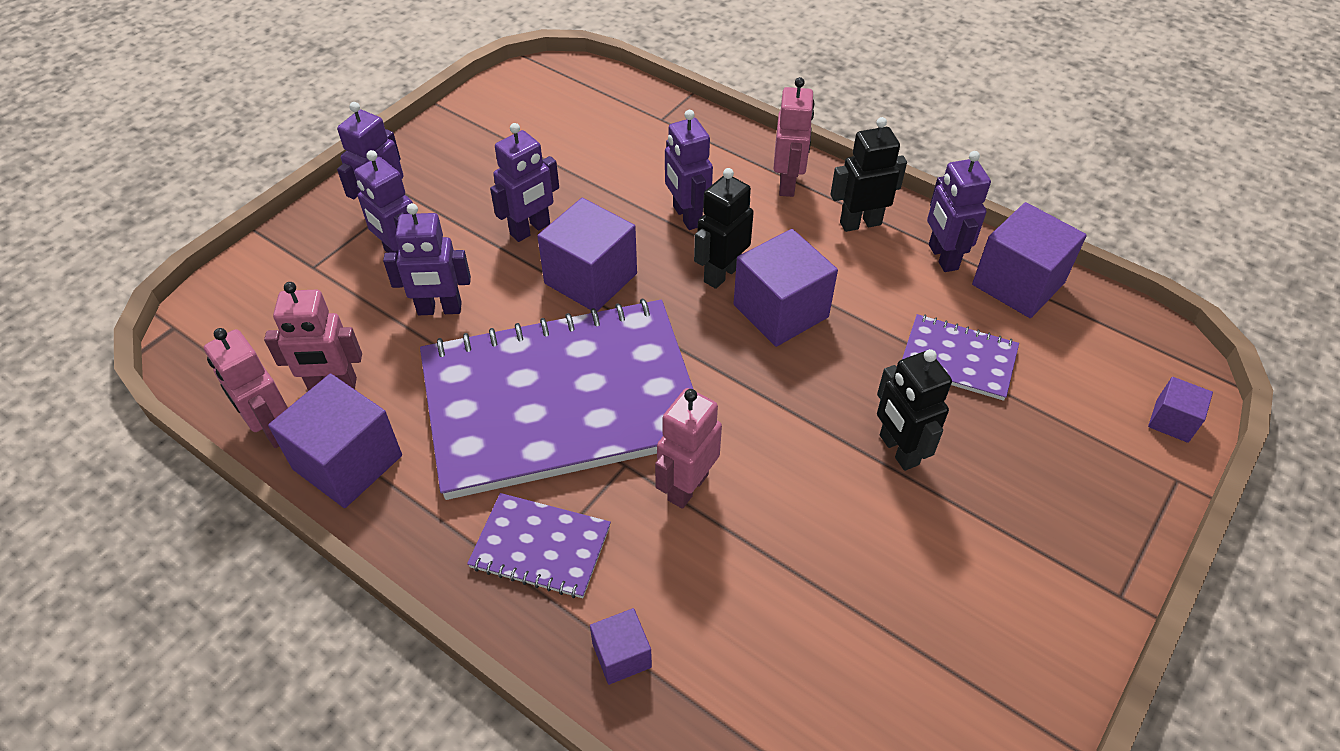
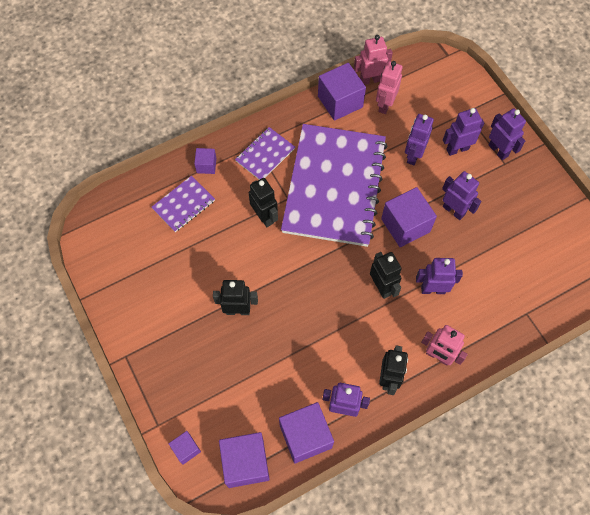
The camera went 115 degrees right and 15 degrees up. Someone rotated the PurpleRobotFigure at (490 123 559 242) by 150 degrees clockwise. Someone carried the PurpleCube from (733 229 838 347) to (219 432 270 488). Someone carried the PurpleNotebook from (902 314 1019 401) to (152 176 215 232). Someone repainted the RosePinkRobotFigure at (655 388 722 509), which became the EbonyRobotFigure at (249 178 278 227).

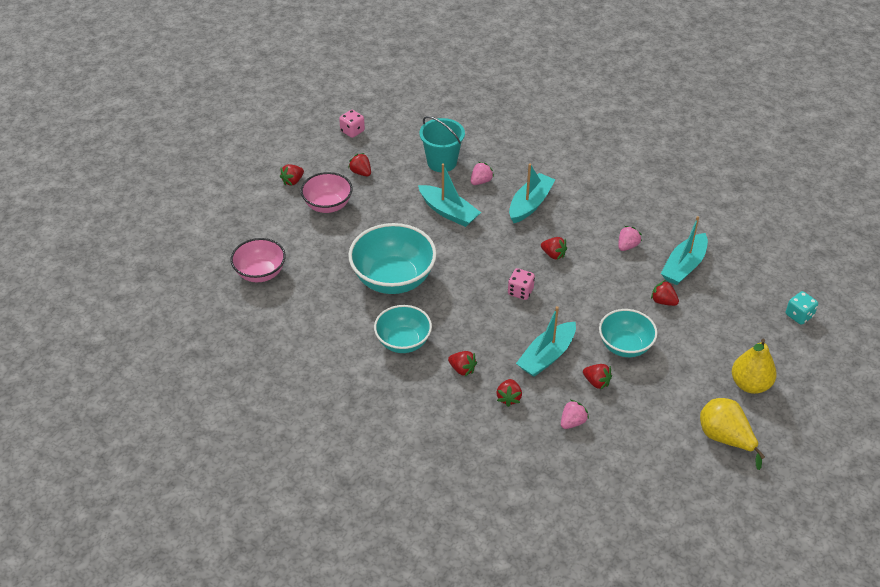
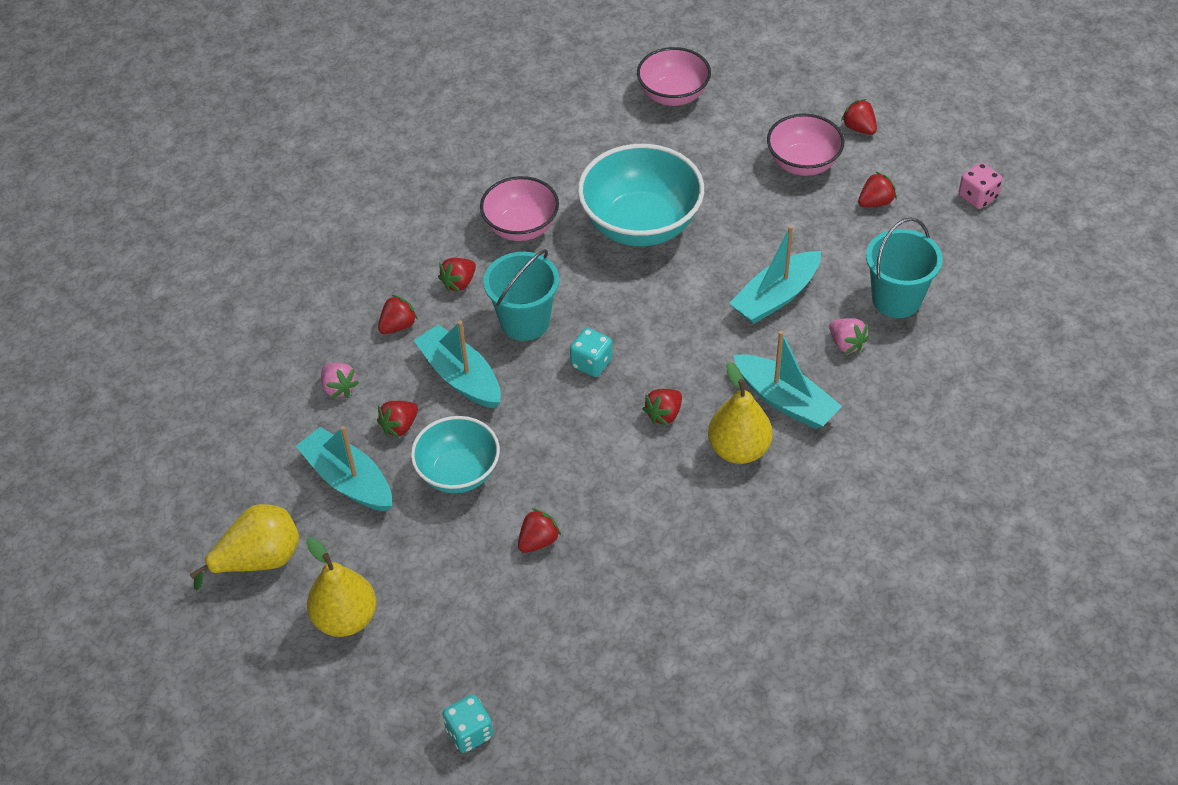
The camera went 100 degrees right and 5 degrees up. Someone carried the TealToyBoat from (661 216 708 285) to (296 426 392 512). Someone took away the RosePinkStrawberry at (618 226 642 251). Someone repainted the RosePinkDie at (508 268 535 300), which became the TealDie at (570 328 613 377). Someone repainted the TealServingBowl at (374 305 432 353), which became the RosePinkServingBowl at (480 176 559 241). Someone rotated the CrimsonStrawberry at (496 379 522 407) by 120 degrees clockwise. Someone put down the TealSandBucket at (483 249 559 341). Someone put down the BrightYellowToyPear at (708 362 773 464).

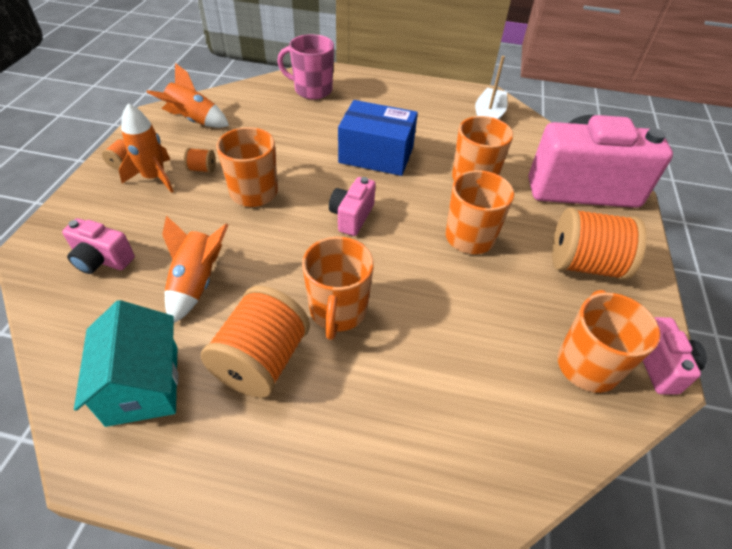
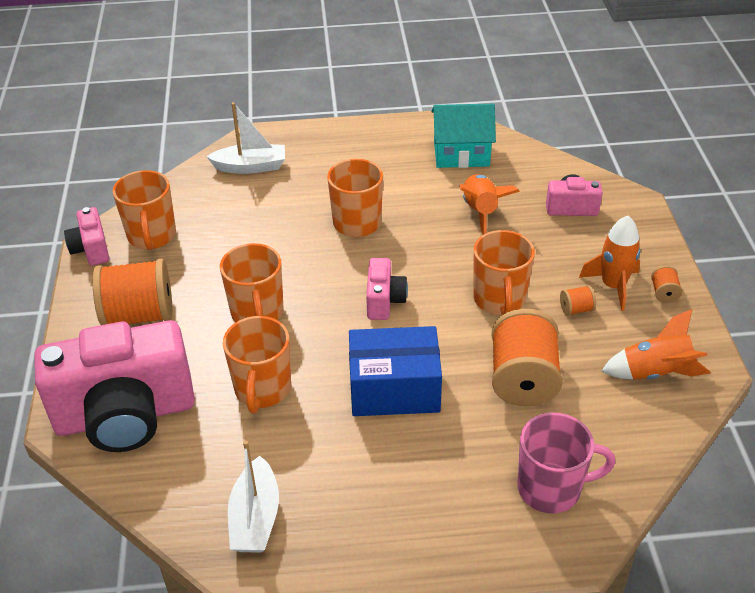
The camera went 165 degrees right and 5 degrees down. Someone carried the OrangeColouredReelOfThread from (201 286 310 398) to (491 309 563 406). Someone rotated the TealToyHouse at (74 300 178 427) by 60 degrees counterclockwise. Someone put down the WhiteToyBoat at (206 102 285 174).

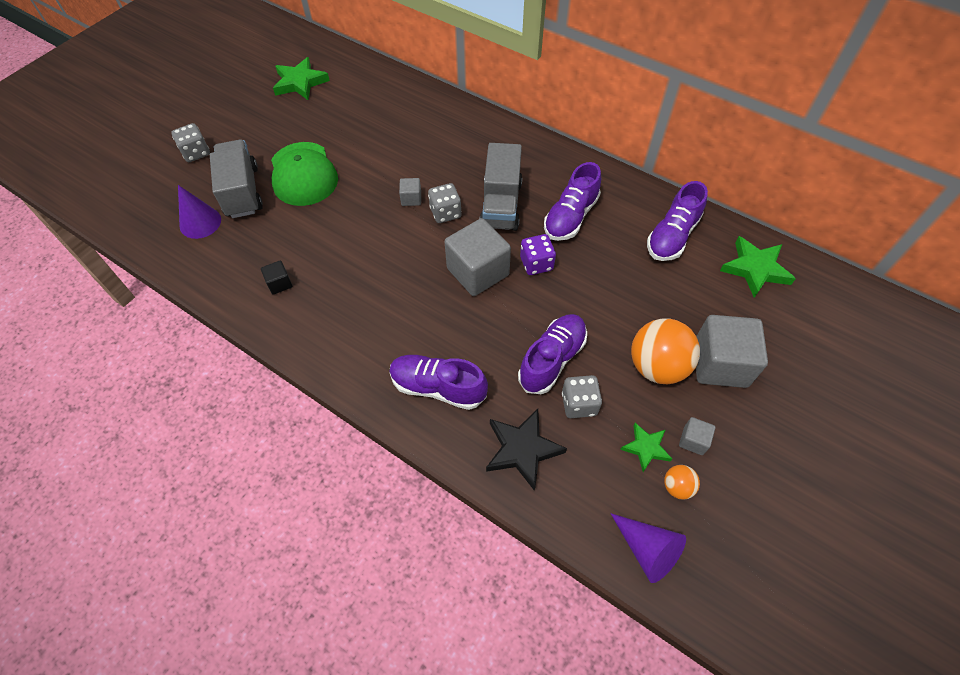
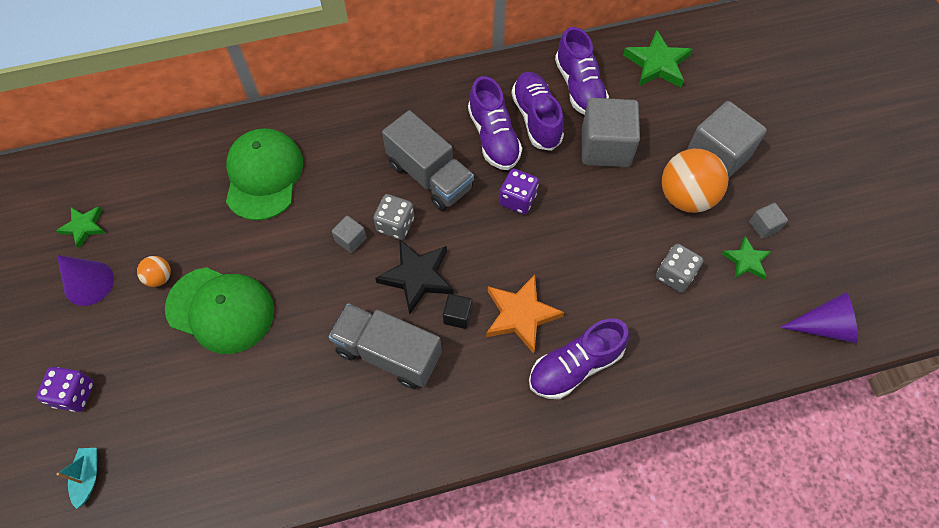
The camera went 50 degrees left and 5 degrees up. Someone scaled the GreenStarShape at (273 57 330 100) by 0.61. Someone repainted the GreyDie at (171 123 210 162), which became the PurpleDie at (36 367 94 412). Someone carried the GreyLorry from (210 140 263 218) to (329 303 442 389). Someone carried the PurpleCone from (178 185 221 239) to (57 255 114 306). Someone carried the GreyCube from (445 218 511 296) to (582 98 640 167). Someone carried the EbonyCube from (261 261 292 295) to (443 294 472 329). Someone carried the PurpleSneaker from (518 314 587 394) to (511 72 564 151). Someone carried the EbonyStarShape from (486 409 567 491) to (375 239 454 315). Someone carried the OrangeColouredPlayBall from (664 465 700 500) to (137 256 171 287). Someone put down the GreenPeakedCap at (226 128 303 221). Someone put down the OrangeColouredStarShape at (486 275 564 354). Someone put down the TealToyBoat at (56 448 98 509).

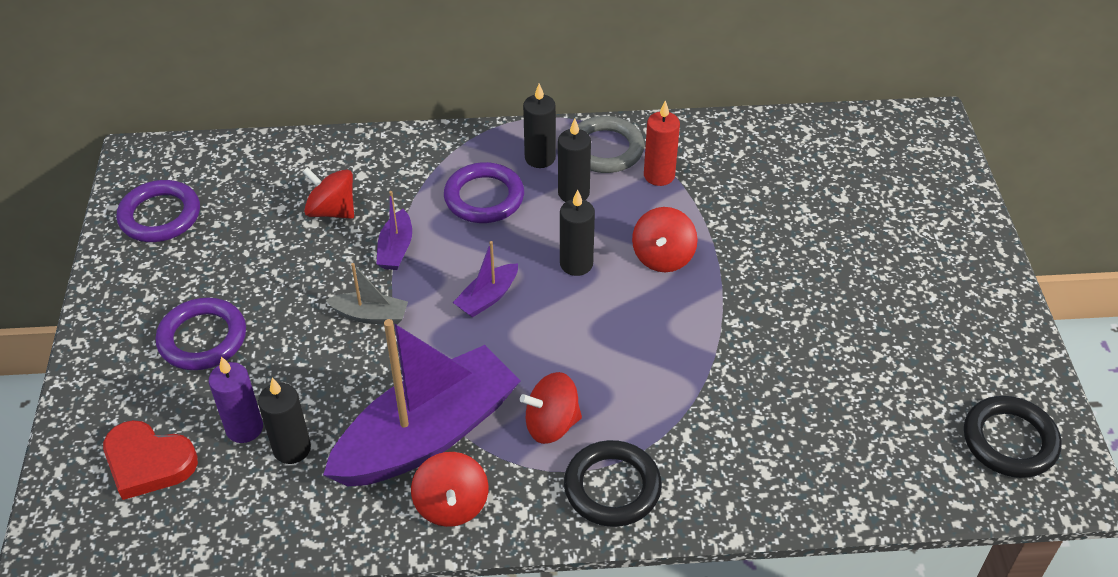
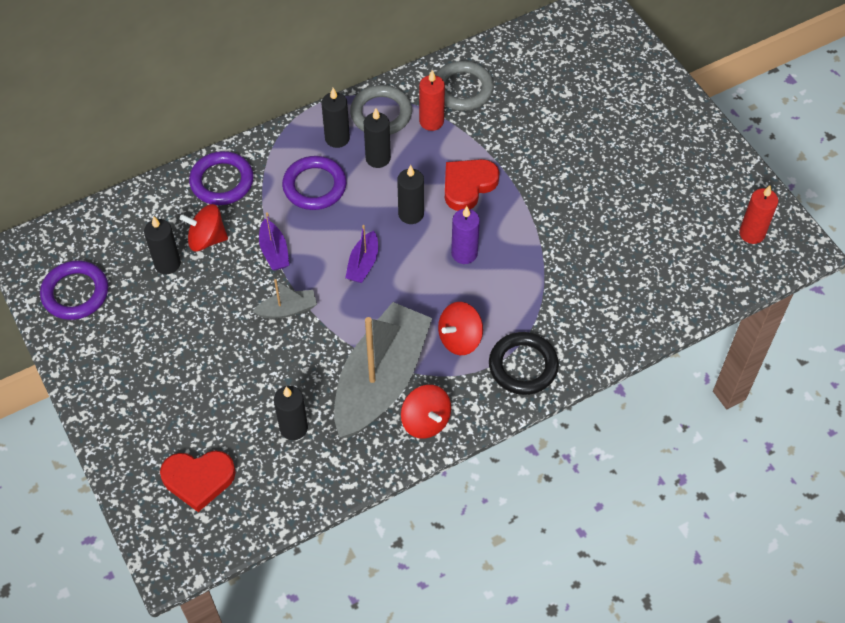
The camera went 25 degrees left and 10 degrees up. Someone swapped the CrimsonSpinningTop at (632 207 698 272) for the CrimsonHeart at (445 159 500 211). Someone carried the PurpleRing from (156 298 246 370) to (189 151 254 205). Someone repainted the PurpleToyBoat at (323 319 520 486), which became the GreyToyBoat at (334 302 432 438). Someone carried the PurpleWaxCandle from (209 356 263 443) to (451 206 480 264). Someone swapped the EbonyRing at (964 396 1062 478) for the CrimsonWaxCandle at (739 186 778 244). Someone put down the GreyRing at (436 61 494 111). Someone put down the EbonyWaxCandle at (144 216 181 274).

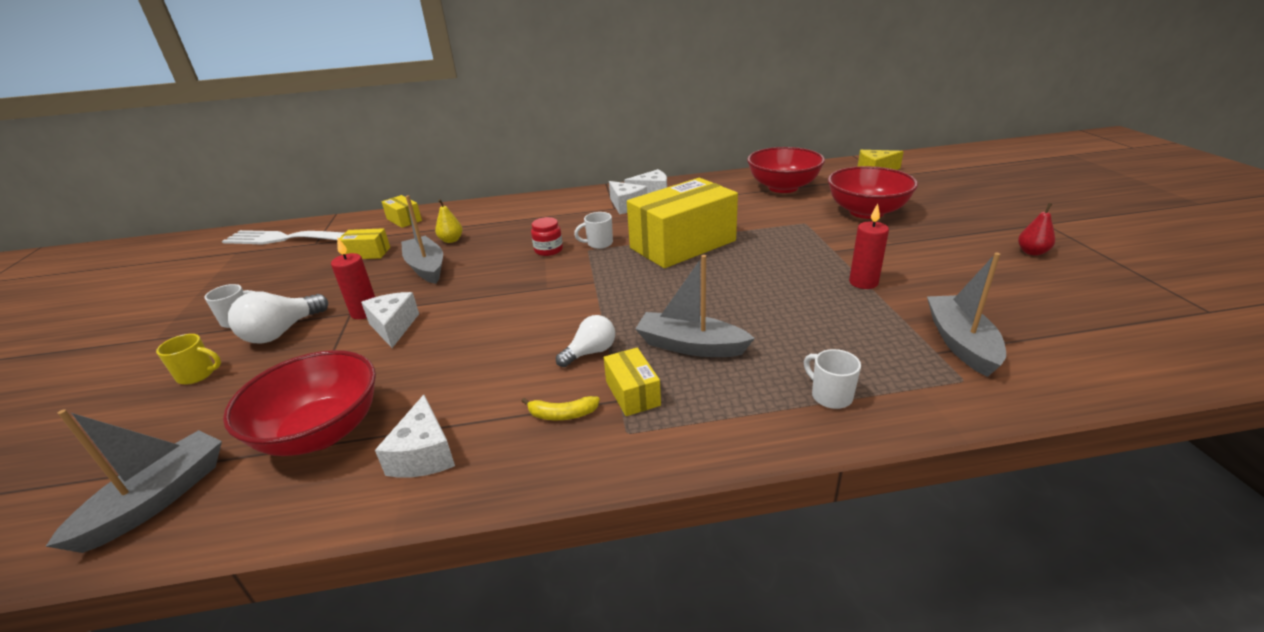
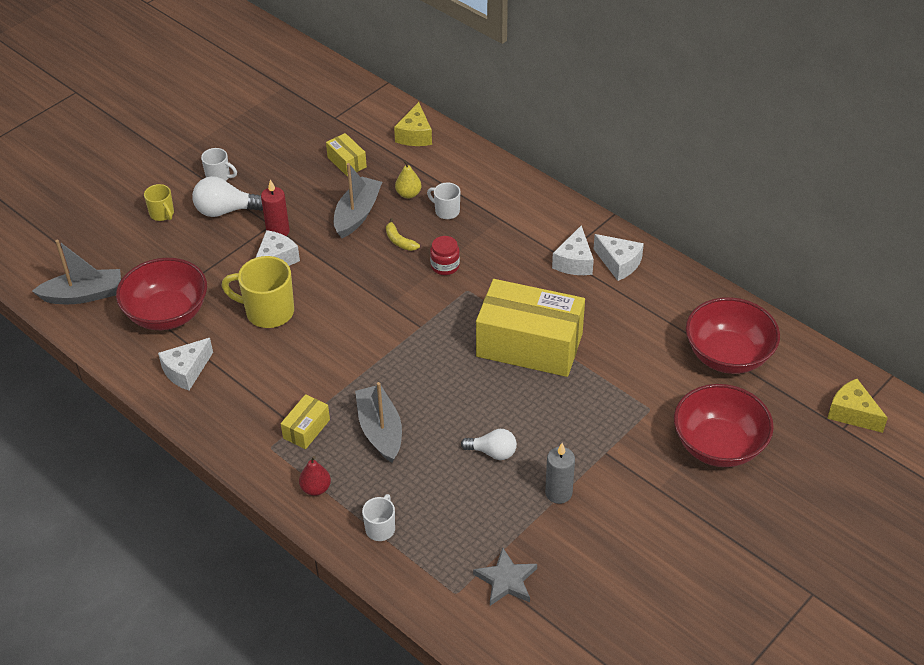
The camera went 50 degrees right and 15 degrees up. Someone swapped the BrightYellowParcel at (382 195 422 228) for the BrightYellowPieceOfCheese at (394 102 432 146). Someone carried the CrimsonToyPear from (1018 203 1055 256) to (299 456 331 496). Someone repainted the CrimsonWaxCandle at (849 204 889 289), which became the GreyWaxCandle at (545 443 575 504). Someone carried the WhiteMug from (574 212 613 249) to (427 182 460 219). Someone took away the WhiteFork at (222 230 344 245). Someone swapped the GreyToyBoat at (927 253 1006 377) for the GreyStarShape at (473 547 537 606). Someone carried the WhiteBulb from (556 315 615 367) to (461 429 517 460). Someone carried the BrightYellowBanana from (521 396 600 420) to (386 218 420 251). Someone put down the BrightYellowMug at (222 256 294 328).

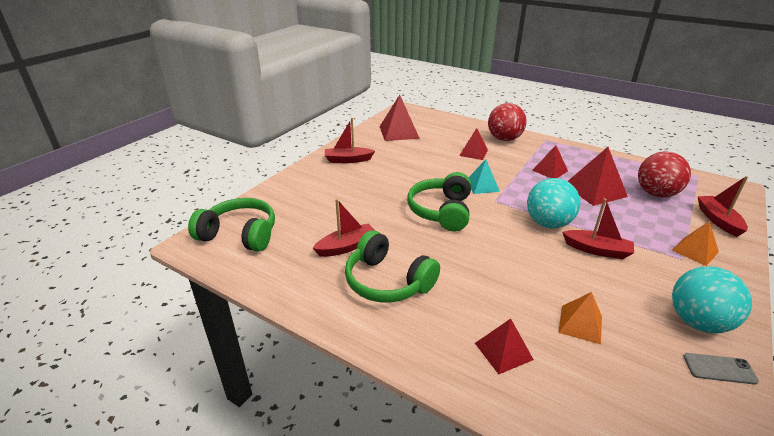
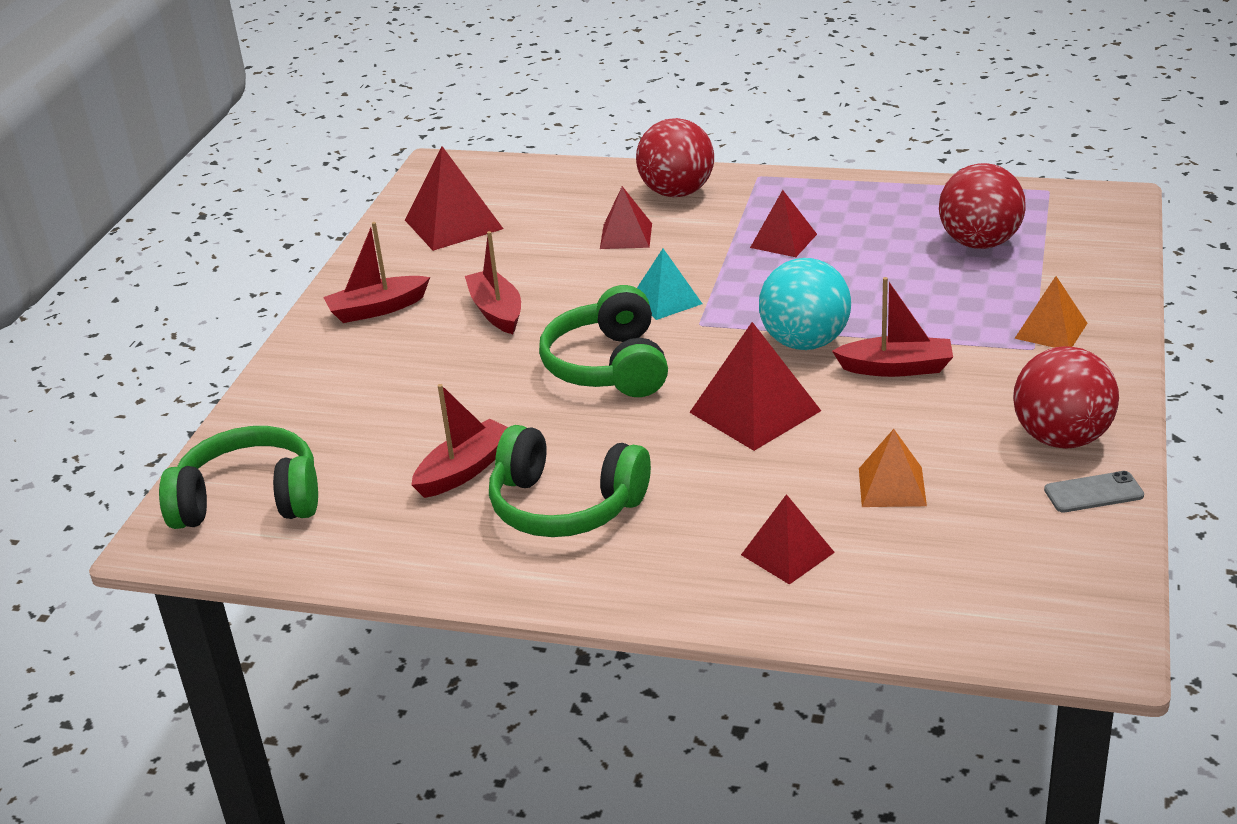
The camera went 15 degrees left and 0 degrees up. Someone carried the CrimsonPyramid from (568 147 628 206) to (689 322 821 451). Someone carried the CrimsonToyBoat from (697 176 748 237) to (465 231 521 334). Someone repainted the TealPlayBall at (672 266 752 333), which became the CrimsonPlayBall at (1013 346 1119 449).

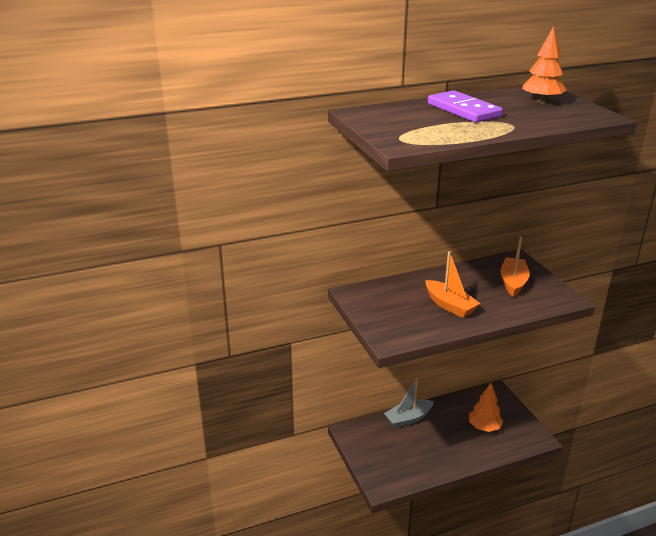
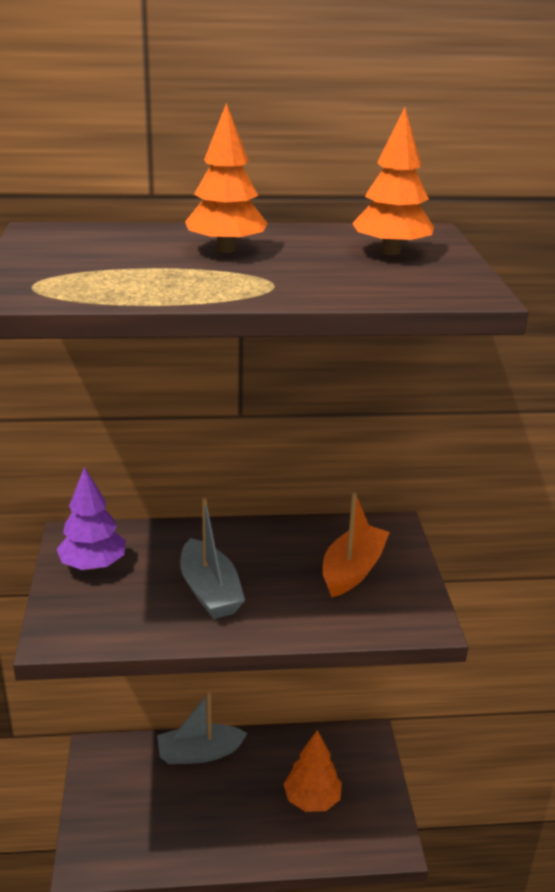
The camera went 15 degrees right and 0 degrees up. Someone swapped the PurpleDomino at (428 90 503 122) for the OrangeColouredTree at (185 103 268 253). Someone repainted the OrangeColouredToyBoat at (426 251 480 318), which became the GreyToyBoat at (180 498 245 619). Someone put down the PurpleTree at (56 467 126 570).

